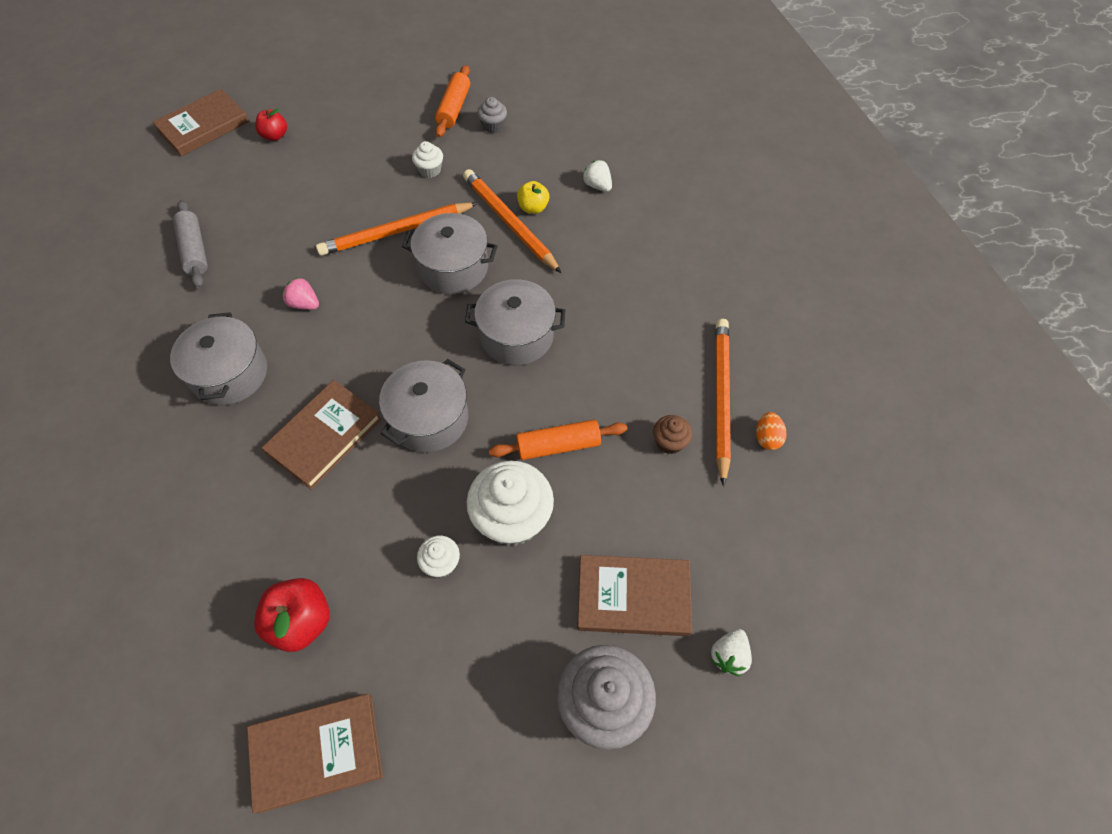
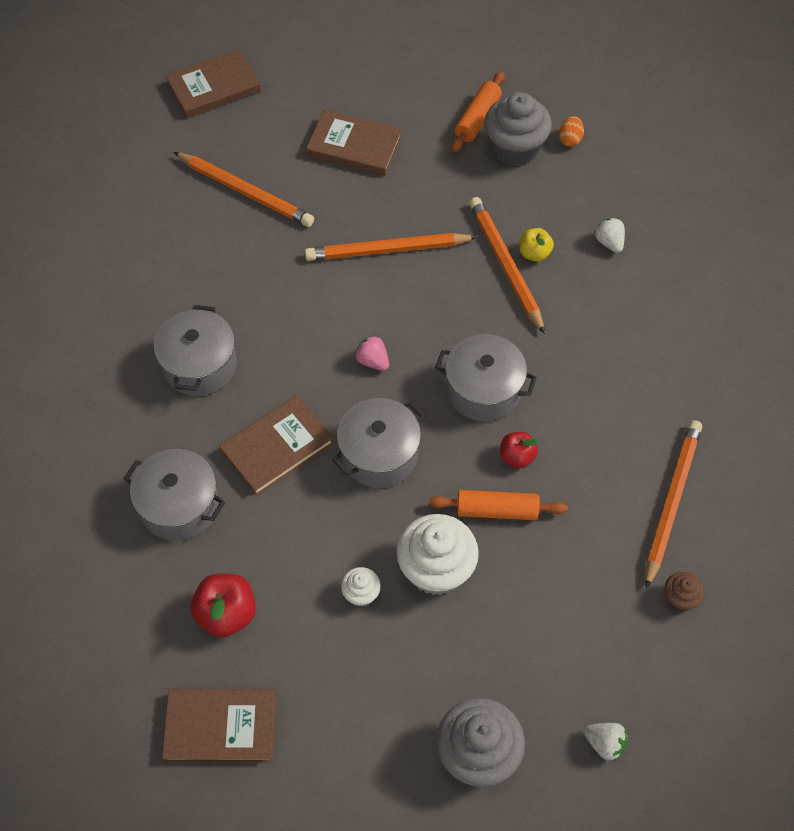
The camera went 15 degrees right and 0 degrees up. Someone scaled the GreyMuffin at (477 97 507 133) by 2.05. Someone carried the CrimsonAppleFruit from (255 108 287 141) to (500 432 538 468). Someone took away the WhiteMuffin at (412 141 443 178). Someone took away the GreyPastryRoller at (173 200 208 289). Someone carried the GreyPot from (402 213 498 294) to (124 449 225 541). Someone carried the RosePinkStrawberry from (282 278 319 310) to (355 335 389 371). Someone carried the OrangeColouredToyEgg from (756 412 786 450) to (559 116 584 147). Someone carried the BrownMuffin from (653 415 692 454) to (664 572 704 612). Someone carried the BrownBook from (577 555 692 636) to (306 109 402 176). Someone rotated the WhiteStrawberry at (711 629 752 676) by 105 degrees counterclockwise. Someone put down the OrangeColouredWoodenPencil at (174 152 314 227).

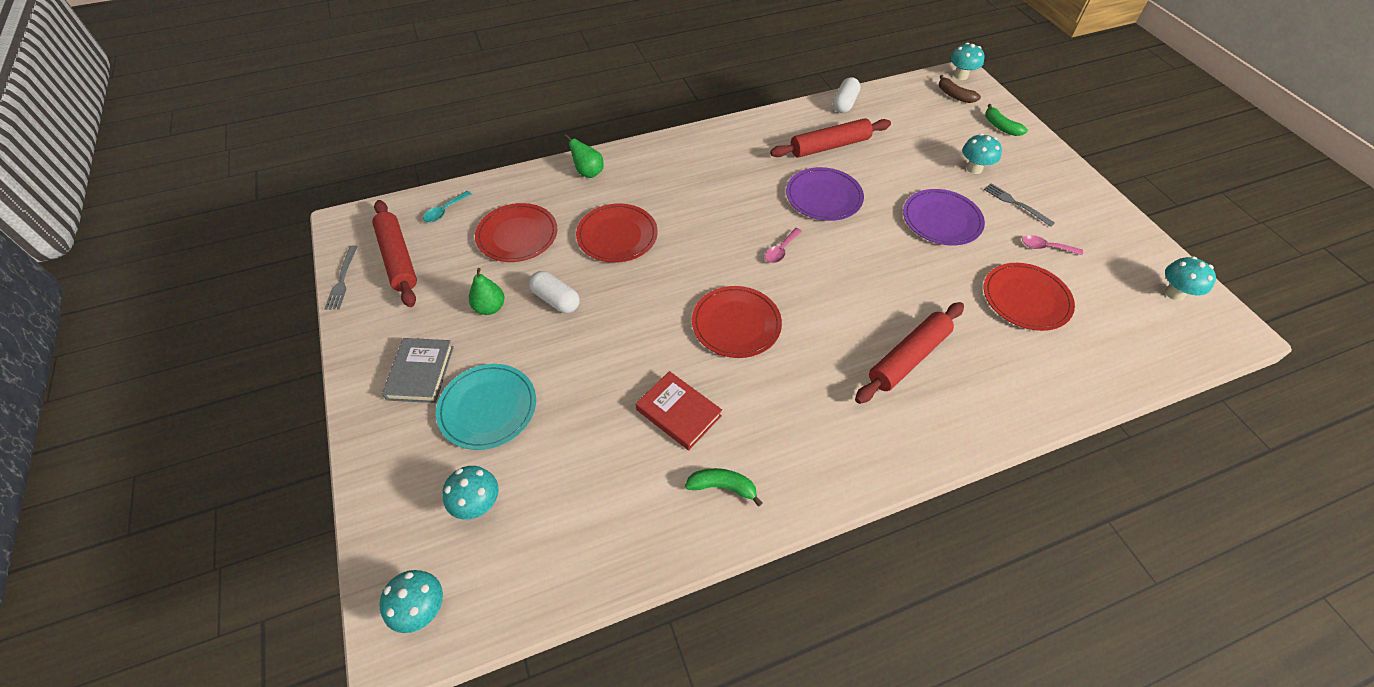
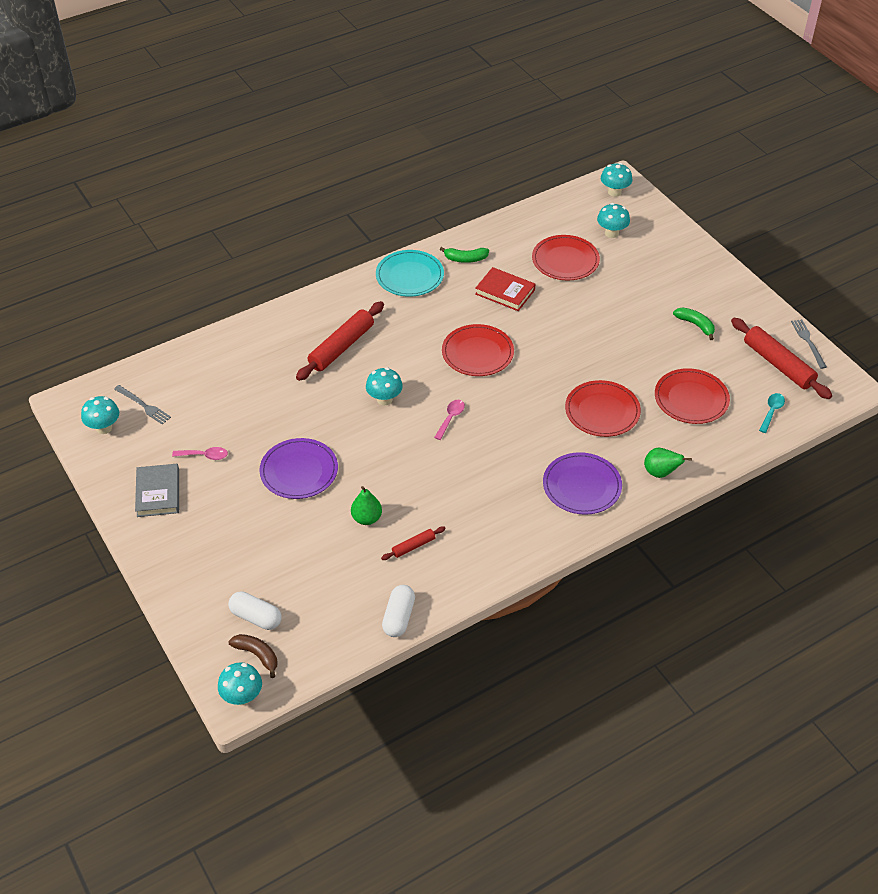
The camera went 170 degrees right and 5 degrees down. Someone carried the GreenBanana from (985 104 1028 136) to (673 307 715 340). Someone scaled the CrimsonPastryRoller at (770 118 891 158) by 0.49. Someone carried the TealMushroom from (962 133 1002 174) to (366 367 403 405). Someone carried the PurplePlate from (786 167 864 221) to (543 452 622 515). Someone carried the GreyFork from (983 183 1055 227) to (114 385 171 424). Someone carried the CrimsonPlate from (984 263 1075 331) to (532 235 600 280). Someone carried the GreenToyPear from (469 268 504 315) to (351 486 382 525). Someone carried the WhiteCapsule from (529 271 580 313) to (228 591 282 630). Someone carried the GreyBook from (382 338 454 403) to (135 464 179 517). Someone carried the TealPlate from (436 364 536 450) to (376 250 444 297).

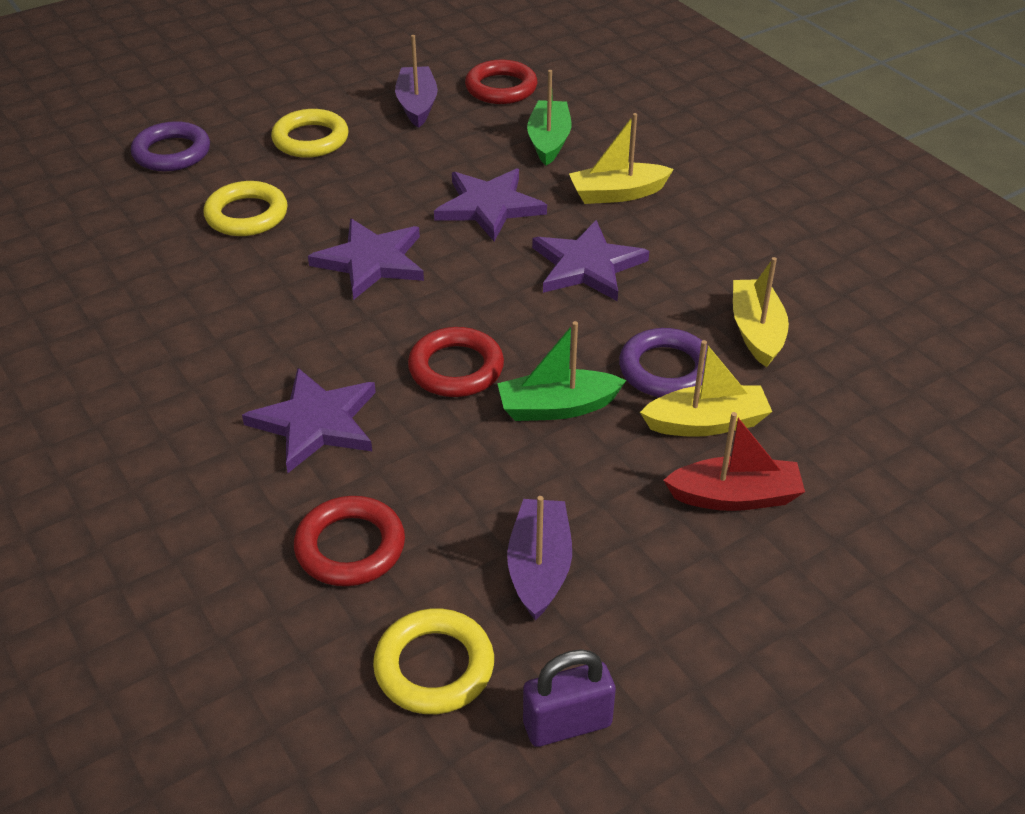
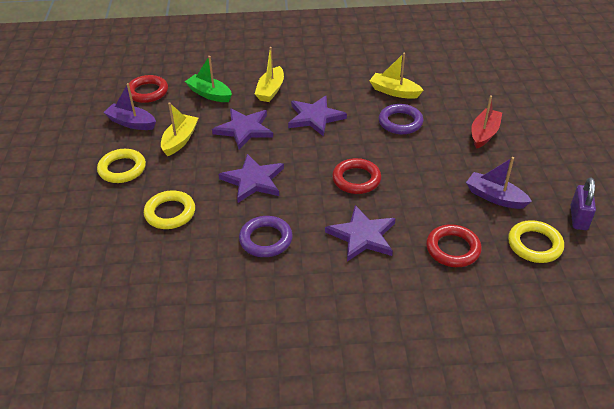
The camera went 60 degrees left and 0 degrees up. Someone carried the PurpleRing from (131 121 210 172) to (239 216 292 257). Someone took away the GreenToyBoat at (497 321 626 421). Someone carried the BrightYellowToyBoat from (640 340 772 437) to (161 102 198 156).

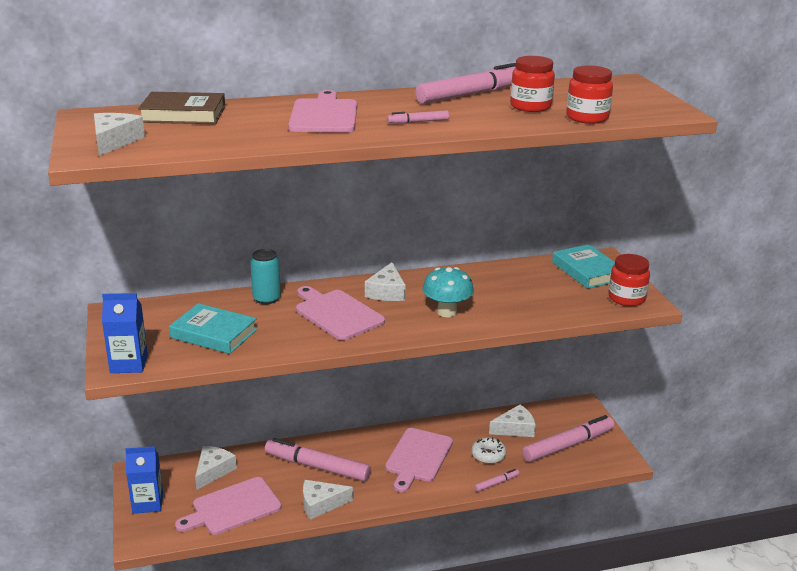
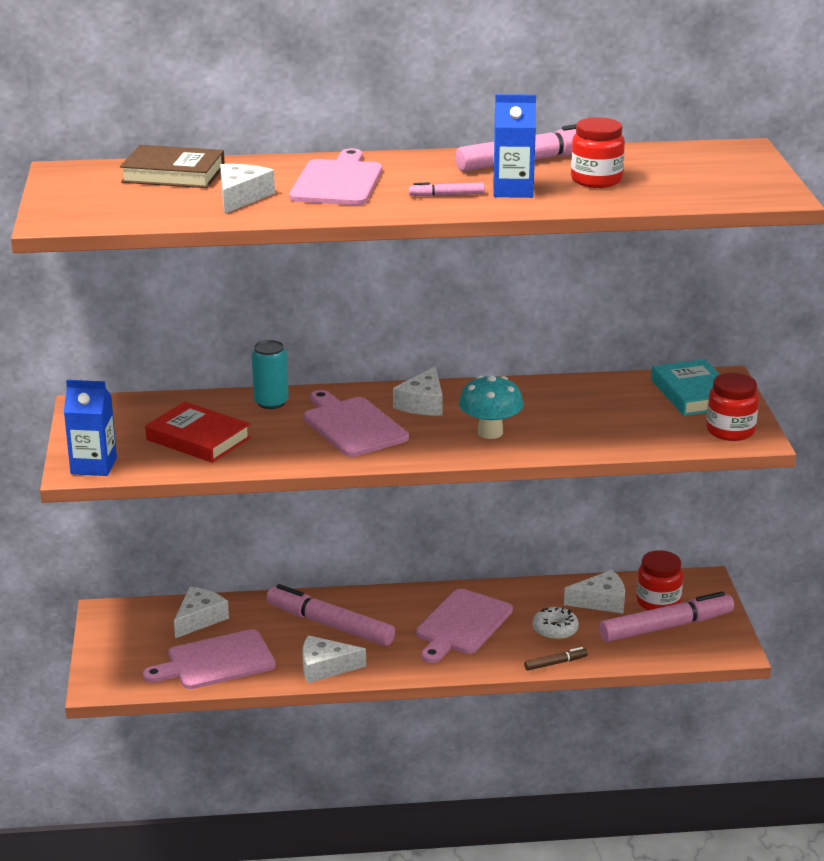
The camera went 10 degrees right and 0 degrees up. Someone carried the CrimsonJamJar from (566 65 613 124) to (637 550 683 610). Someone carried the WhitePieceOfCheese from (94 113 145 156) to (220 164 275 214). Someone repainted the TealBook at (169 303 257 354), which became the CrimsonBook at (145 402 251 463). Someone carried the BlueCarton from (125 446 163 514) to (493 94 536 198). Someone repainted the RosePinkMarker at (474 469 519 492), which became the BrownMarker at (524 647 588 671).

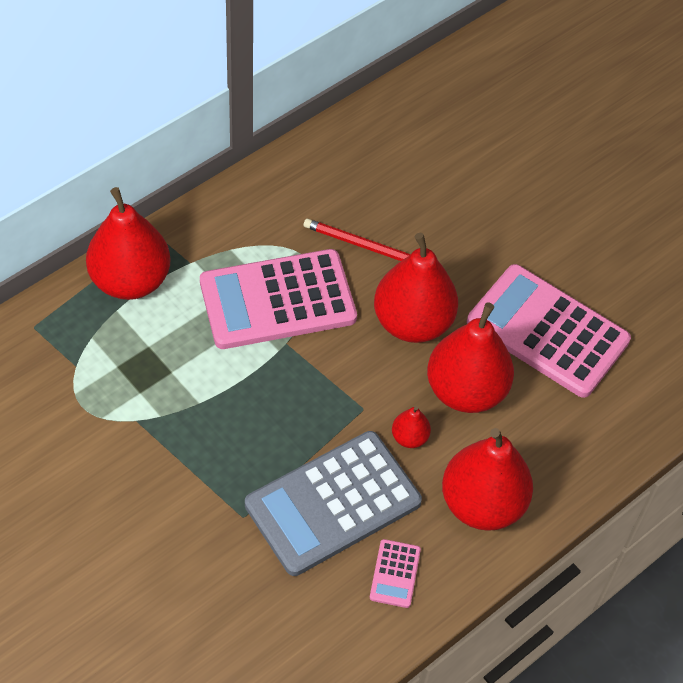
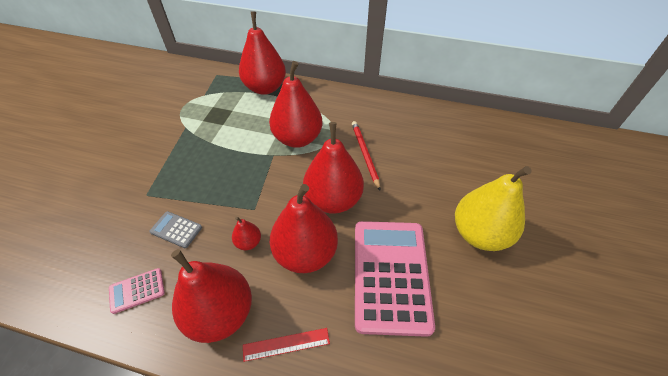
The camera went 60 degrees right and 5 degrees down. Someone swapped the RosePinkAddingMachine at (200 249 357 349) for the CrimsonToyPear at (269 61 322 148). Someone scaled the GreyAddingMachine at (245 431 422 576) by 0.42. Someone put down the BrightYellowToyPear at (455 166 531 251). Someone put down the CrimsonStraightedge at (243 328 330 362).

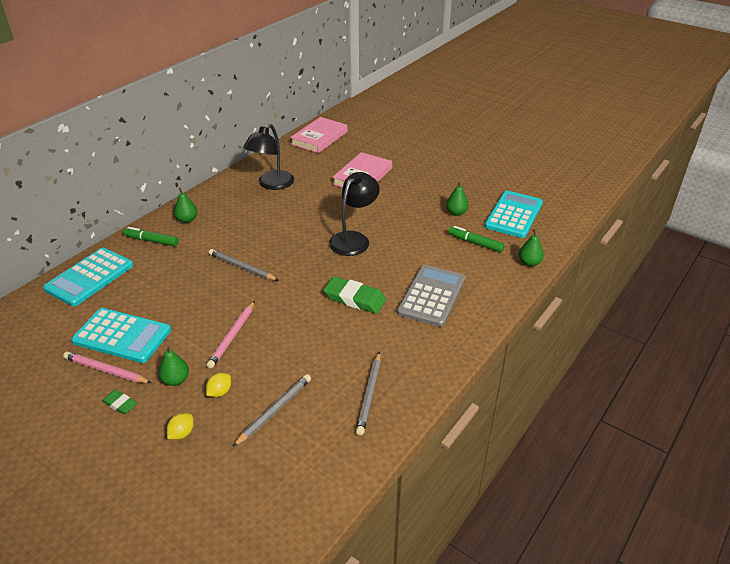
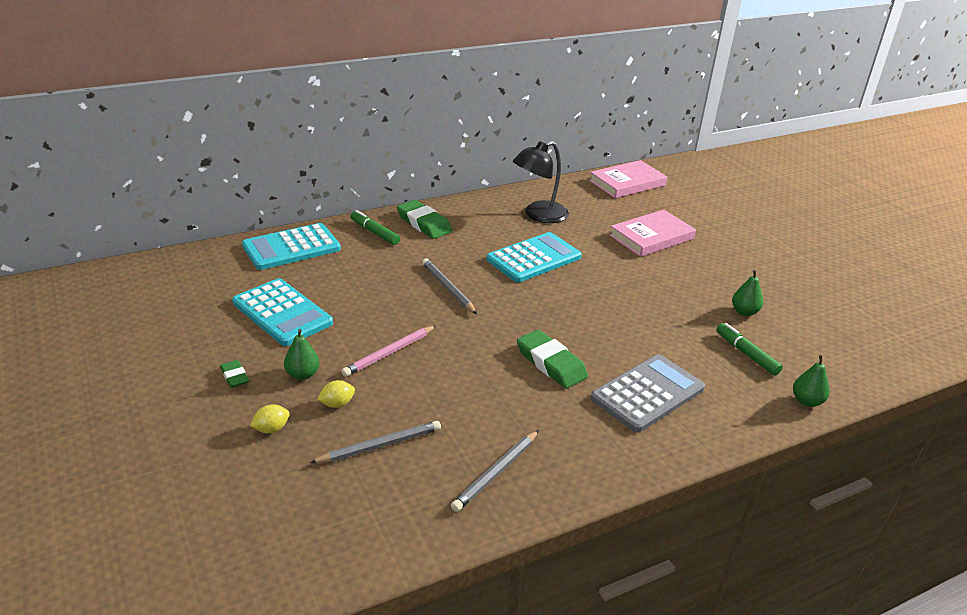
The camera went 25 degrees right and 5 degrees down. Someone took away the EbonyReadingLamp at (329 172 380 256). Someone swapped the GreenToyPear at (174 188 197 223) for the GreenEraser at (397 200 452 239). Someone carried the TealAddingMachine from (485 191 543 238) to (486 232 582 282). Someone took away the RosePinkWoodenPencil at (63 352 152 383).

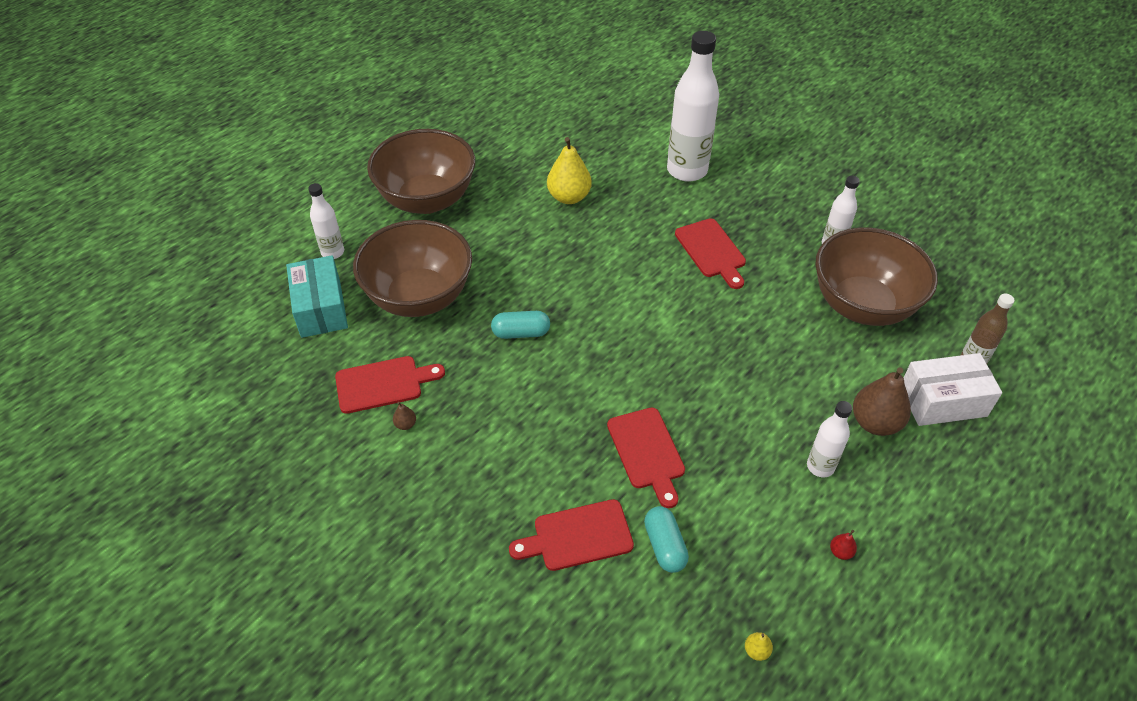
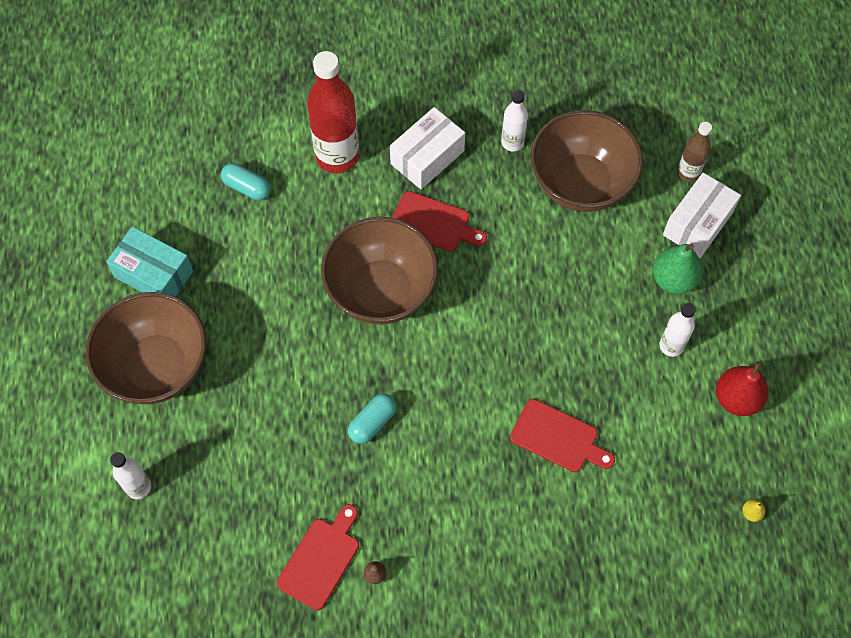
The camera went 45 degrees left and 15 degrees up. Someone repainted the WhiteBottle at (667 31 719 182), which became the CrimsonBottle at (307 51 359 173). Someone took away the BrightYellowToyPear at (547 137 592 204). Someone carried the BrownServingBowl from (353 220 472 317) to (321 217 438 324). Someone carried the TealParcel from (286 255 348 338) to (106 227 193 297). Someone repainted the BrownToyPear at (853 368 911 436), which became the GreenToyPear at (653 243 702 294). Someone took away the CrimsonChoppingBoard at (509 499 634 571). Someone carried the TealCapsule from (644 506 689 573) to (221 163 271 200). Someone scaled the CrimsonToyPear at (830 530 857 560) by 2.36. Someone put down the WhiteParcel at (390 107 465 189).

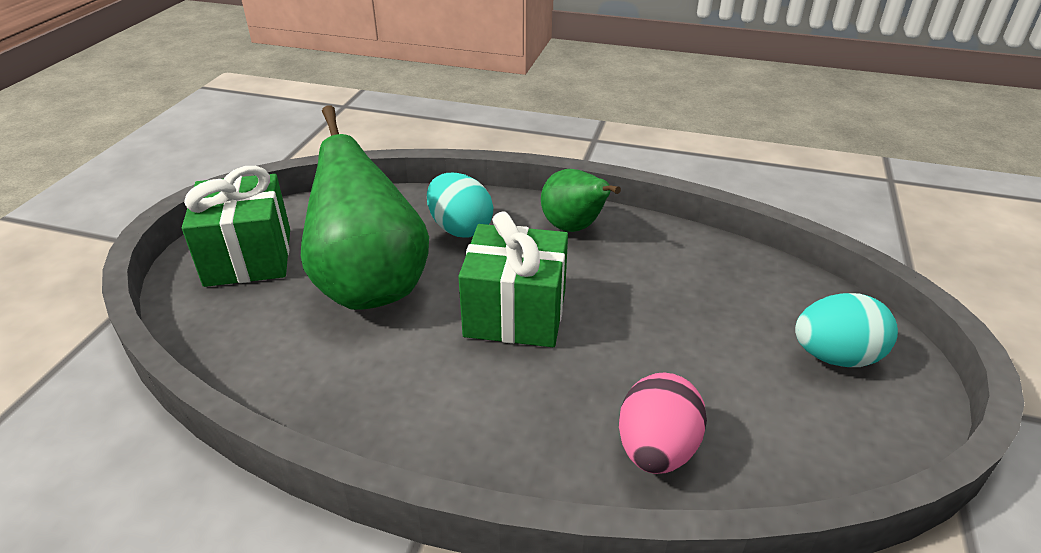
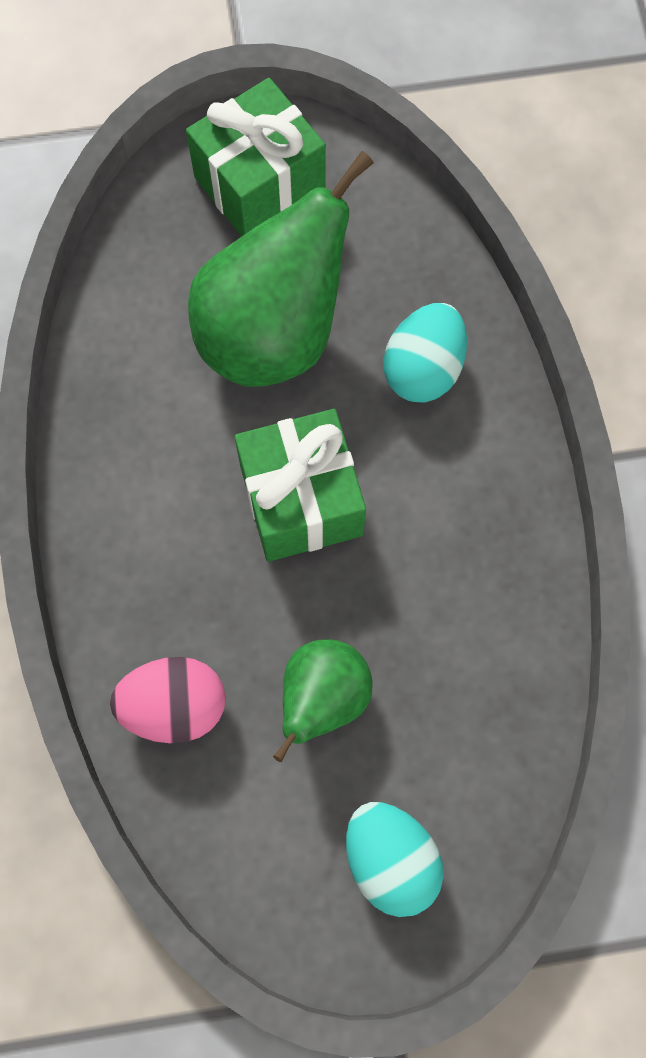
The camera went 65 degrees right and 35 degrees up. Someone carried the GreenToyPear from (541 169 621 232) to (273 639 373 762).

